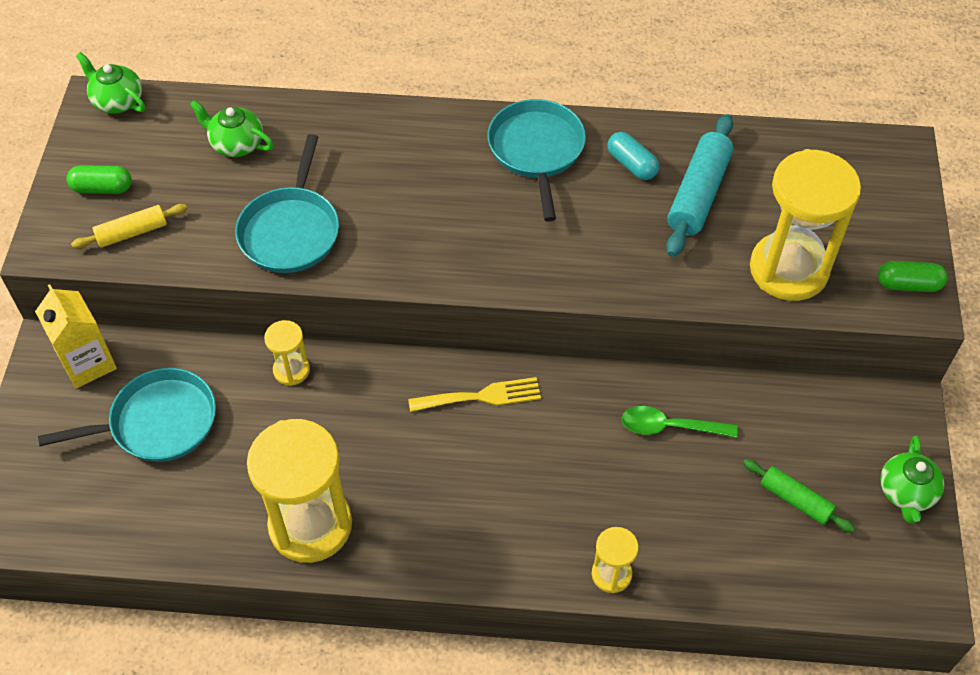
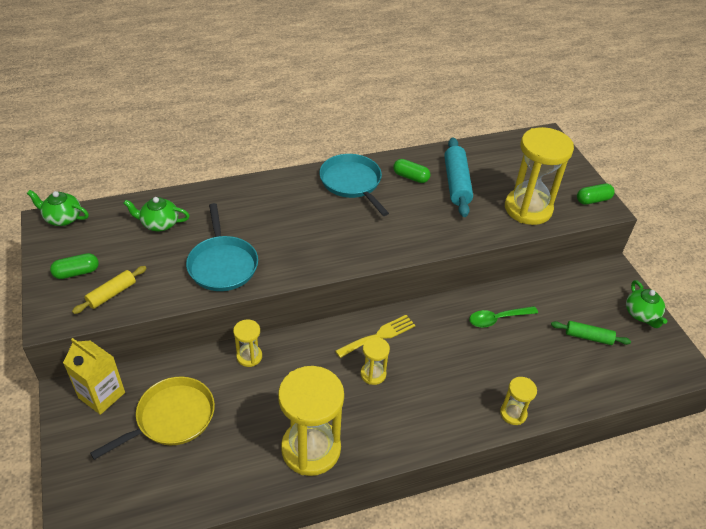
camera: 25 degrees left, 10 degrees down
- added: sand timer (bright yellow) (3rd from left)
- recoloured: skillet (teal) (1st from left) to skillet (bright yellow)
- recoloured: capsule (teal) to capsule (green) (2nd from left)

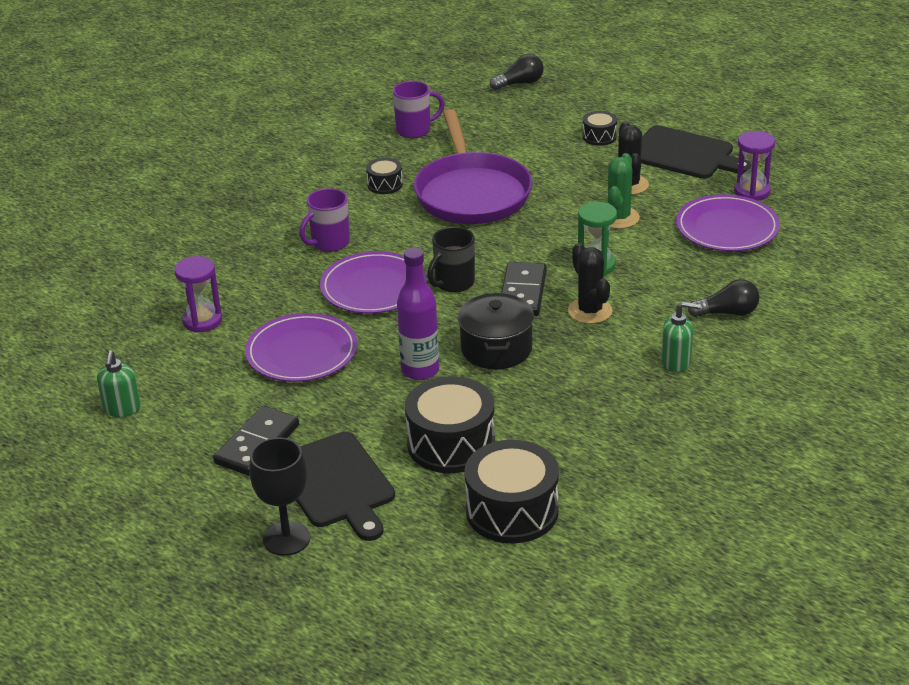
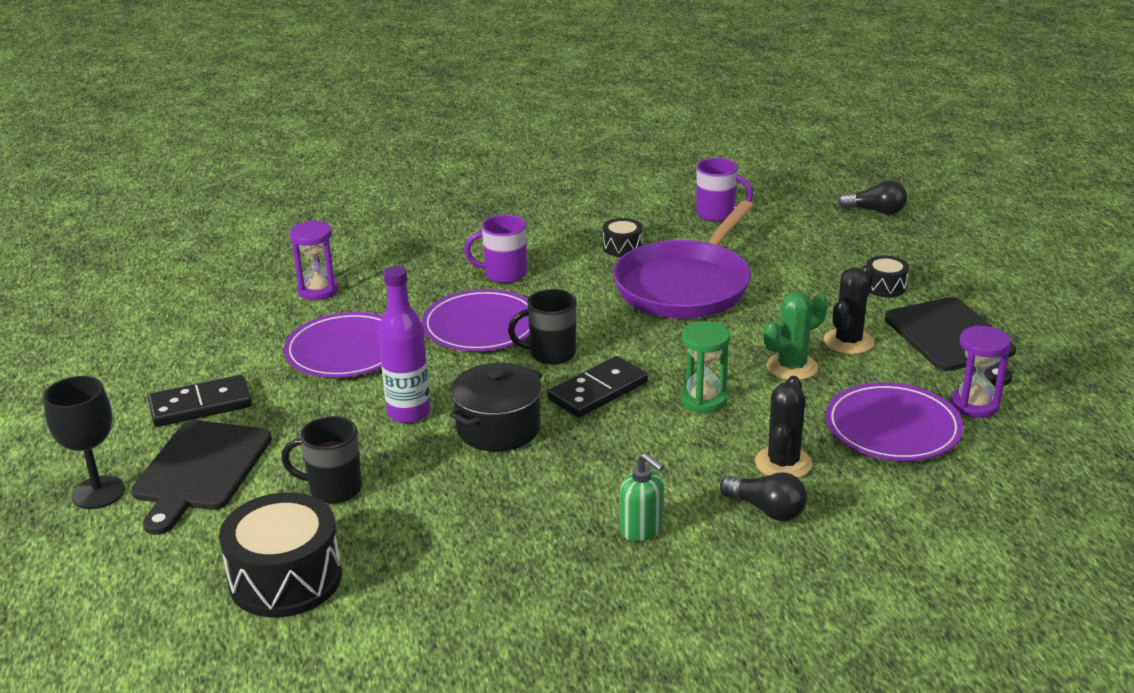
camera: 40 degrees right, 5 degrees down
- removed: soap pump (green) (1st from left)
- moved: prickly plant (black) (1st from left)
- replaced: snare drum (black) (2nd from left) to mug (black) (1st from left)

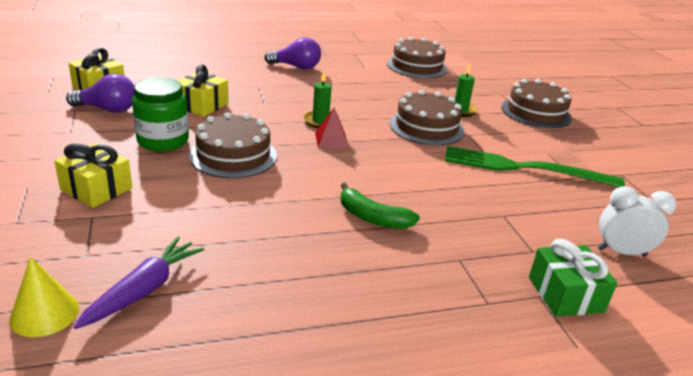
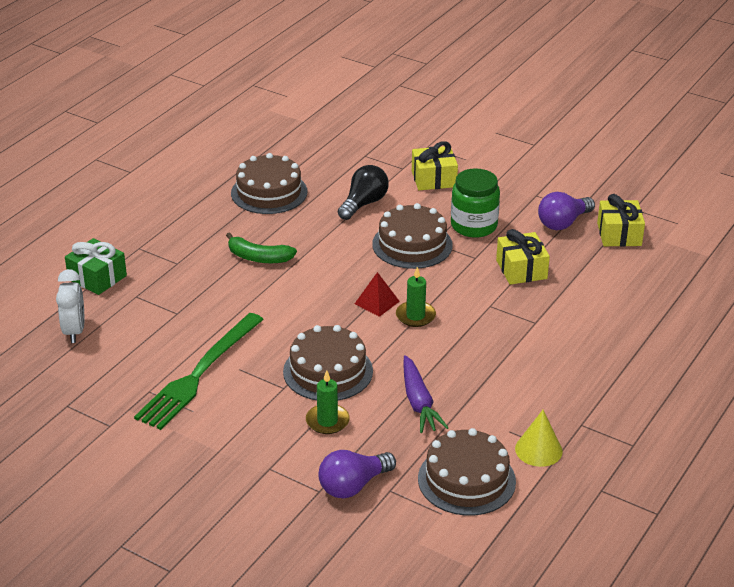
camera: 140 degrees right, 5 degrees up
- added: lightbulb (black)
- moved: cone (bright yellow)
- moved: toy carrot (purple)
- moved: lightbulb (purple) (2nd from left in the first image) to lightbulb (purple) (1st from left)
- moved: gateau (brown) (4th from left in the first image) to gateau (brown) (1st from left)
- turned: banana fruit (green) 150 degrees counterclockwise
- turned: table fork (green) 150 degrees clockwise
- turned: bedside clock (pure white) 60 degrees counterclockwise

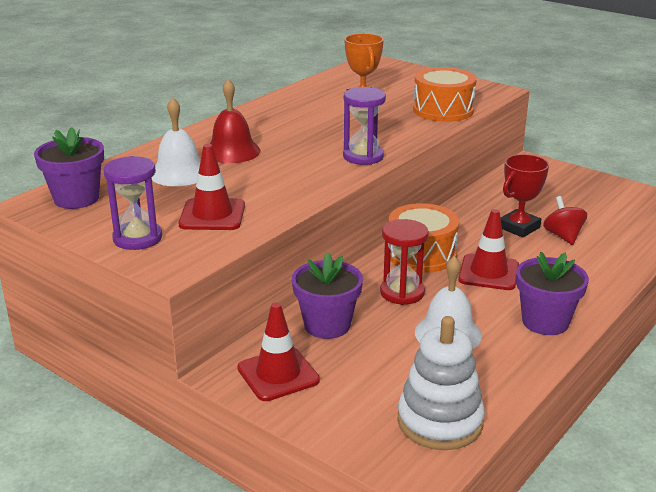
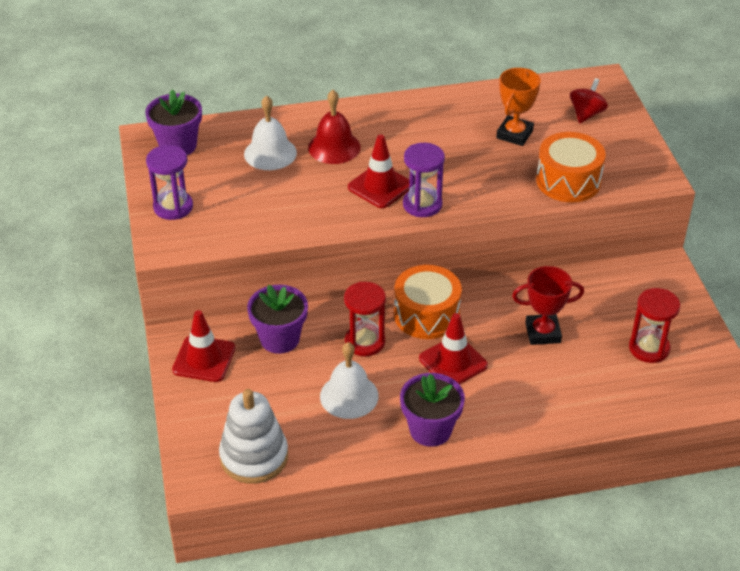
camera: 40 degrees right, 15 degrees up
- added: sand timer (red) (2nd from left)
- moved: road cone (red) (1st from left in the first image) to road cone (red) (2nd from left)
- moved: spinning top (red)

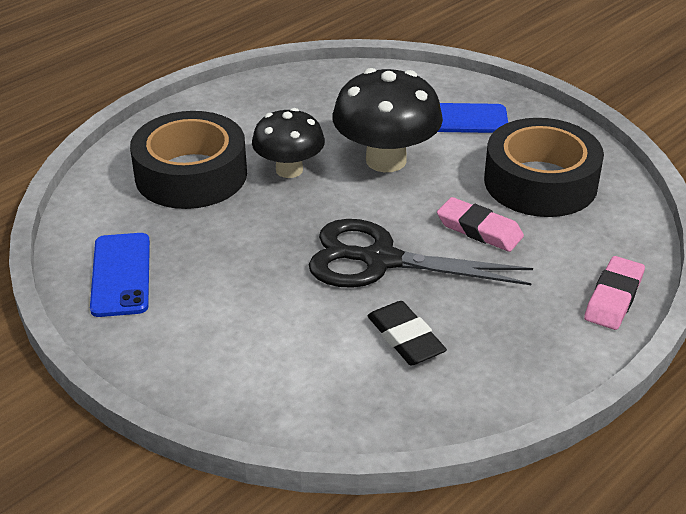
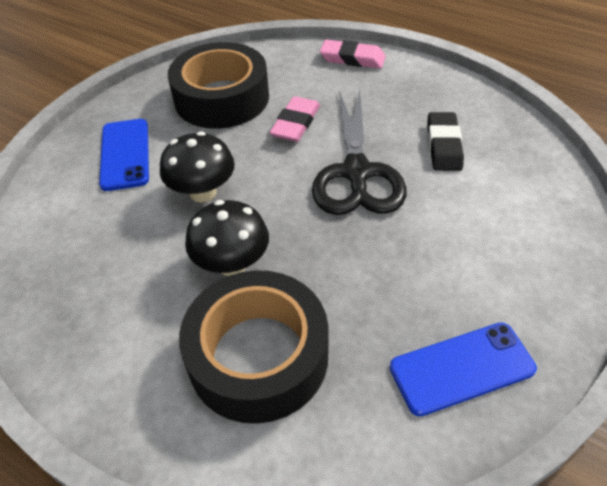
camera: 100 degrees left, 10 degrees up
- turned: eraser (black) 45 degrees counterclockwise
- resized: mushroom (black) (2nd from left in the first image) x0.66

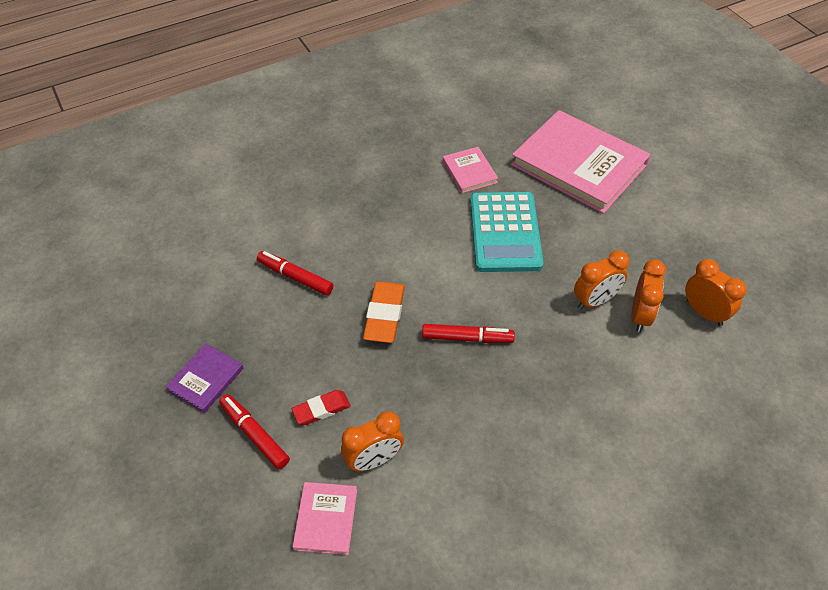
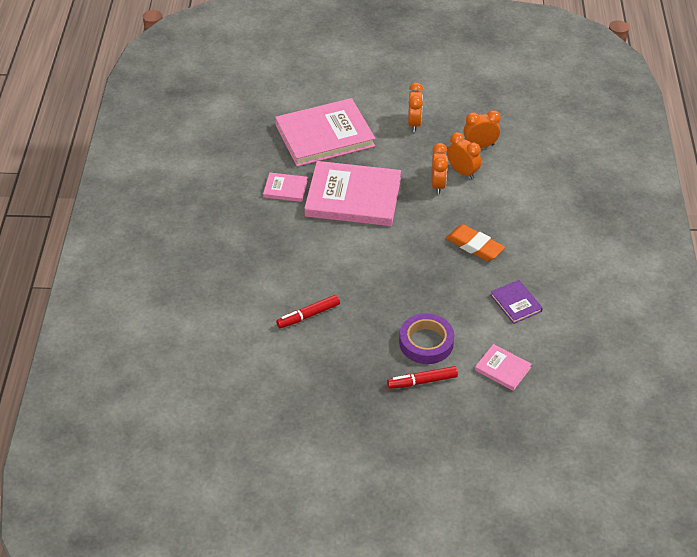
camera: 60 degrees left, 5 degrees down
- removed: marker pen (red) (3rd from left)
- moved: book (purple)
- moved: bedside clock (orange) (1st from left)
- moved: eraser (orange)
- replaced: eraser (red) to sticky tape (purple)
- replaced: calculator (teal) to book (rosy) (3rd from left)

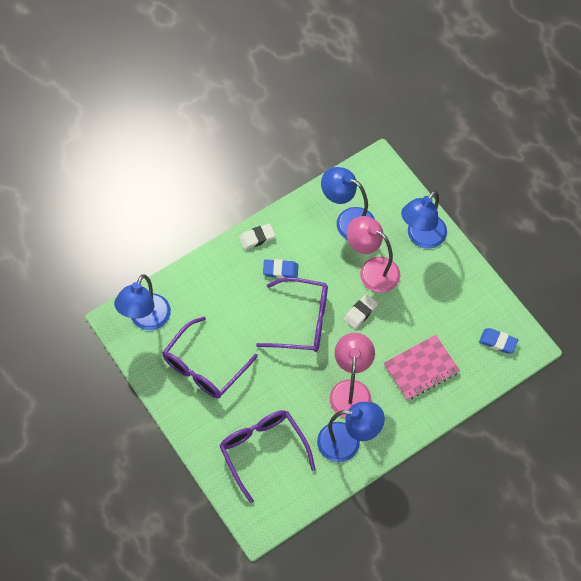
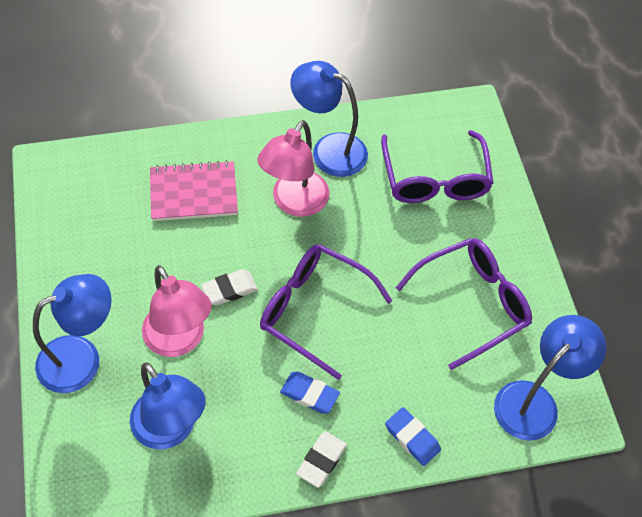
camera: 160 degrees left, 5 degrees down
- moved: eraser (cobalt) (2nd from left)
- turned: eraser (pure white) (1st from left in the first image) 60 degrees counterclockwise

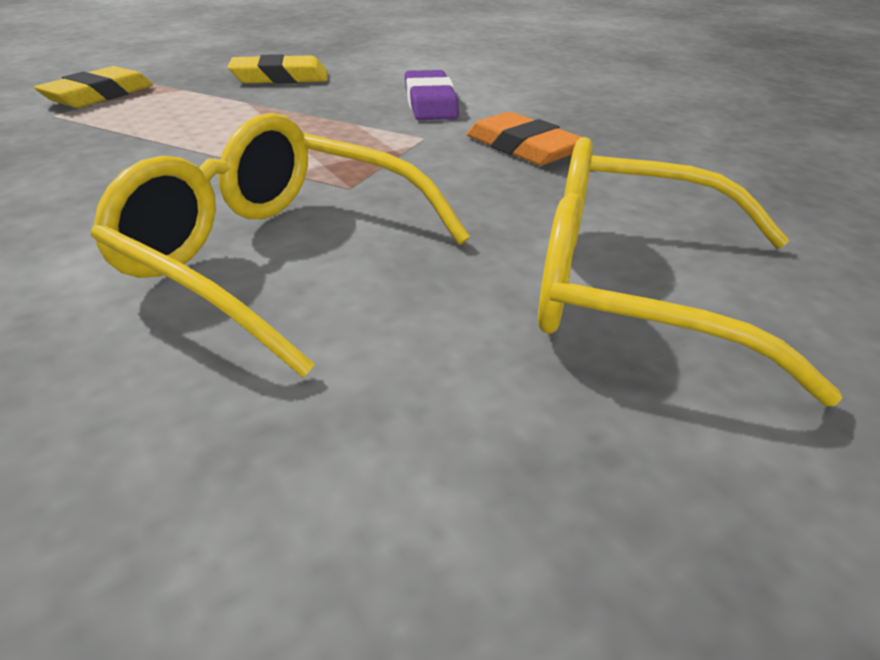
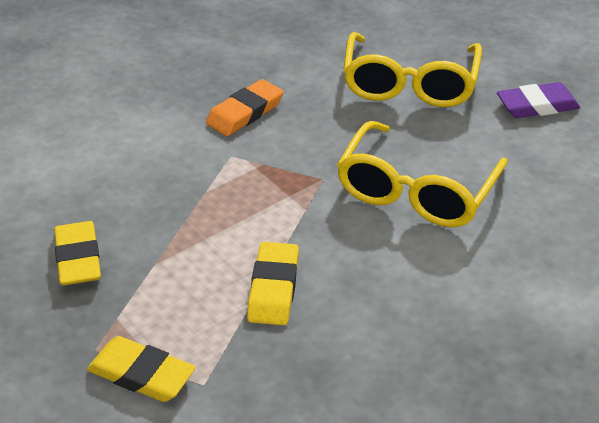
camera: 95 degrees left, 5 degrees up
- added: eraser (bright yellow) (3rd from left)
- moved: eraser (purple)

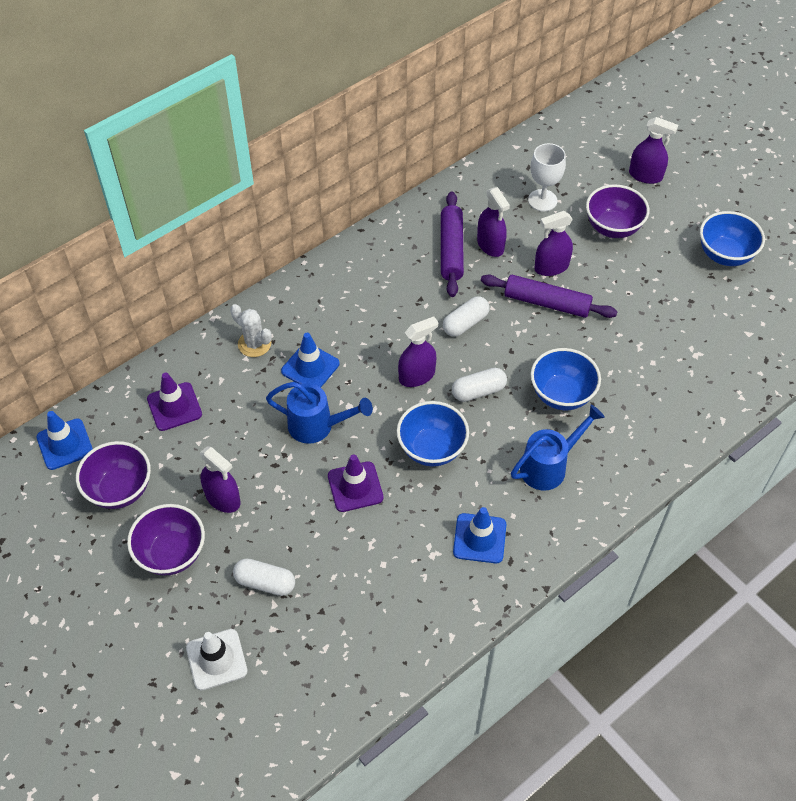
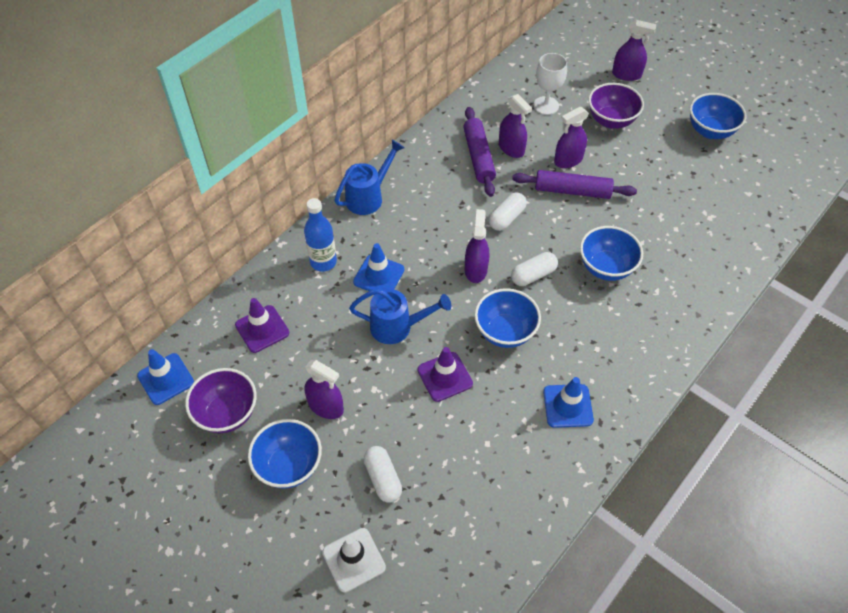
camera: 10 degrees left, 0 degrees up
- moved: sprinkling can (cobalt) (2nd from left in the first image) to sprinkling can (cobalt) (1st from left)
- replaced: prickly plant (pure white) to bottle (cobalt)
- recoloured: deep dish (purple) (2nd from left) to deep dish (cobalt) (1st from left)
- turned: capsule (pure white) (1st from left) 60 degrees clockwise
- turned: sprayer (purple) (2nd from left) 45 degrees counterclockwise

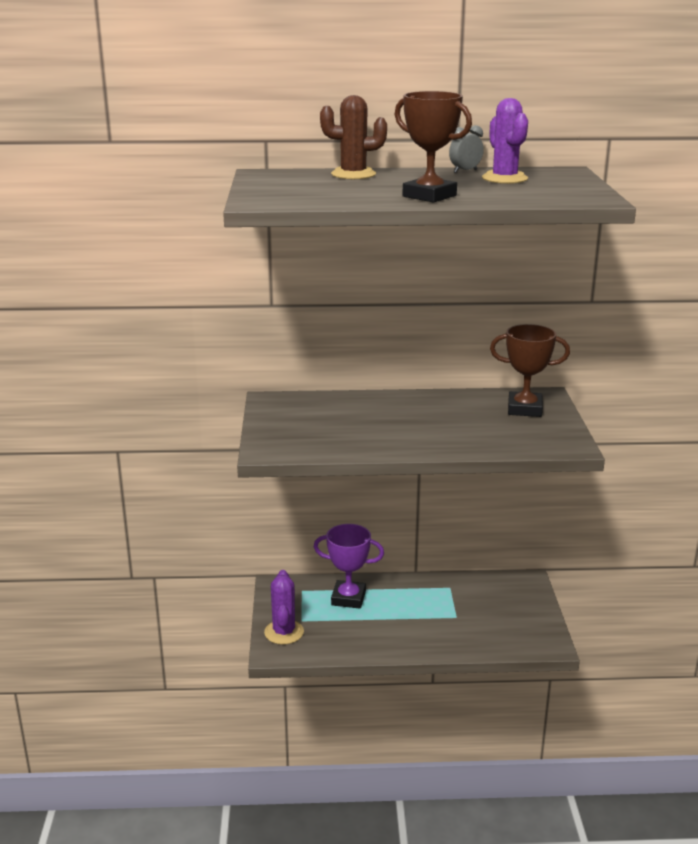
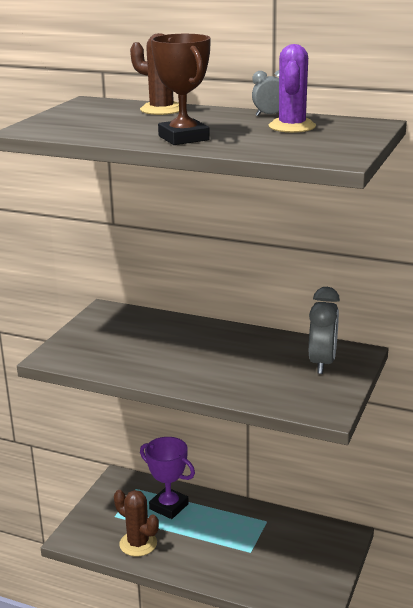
camera: 25 degrees right, 0 degrees up
- removed: prickly plant (purple) (1st from left)
- added: prickly plant (brown) (1st from left)
- replaced: award cup (brown) (2nd from left) to bedside clock (gray) (2nd from left)

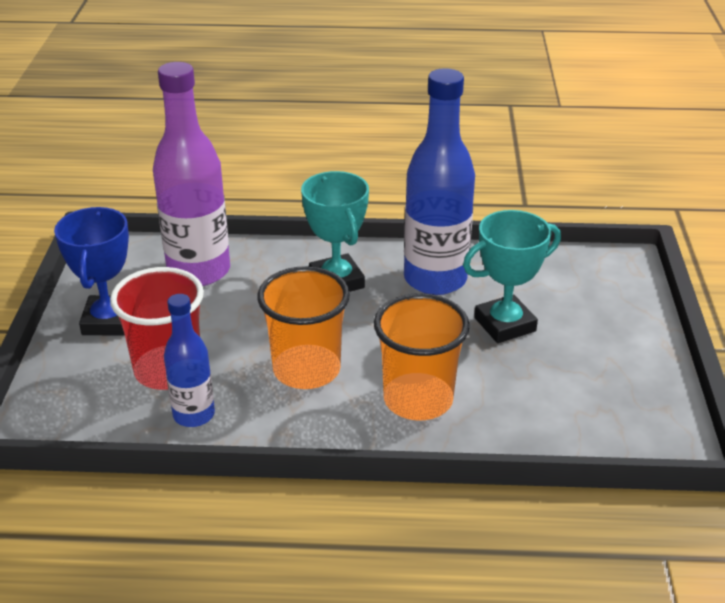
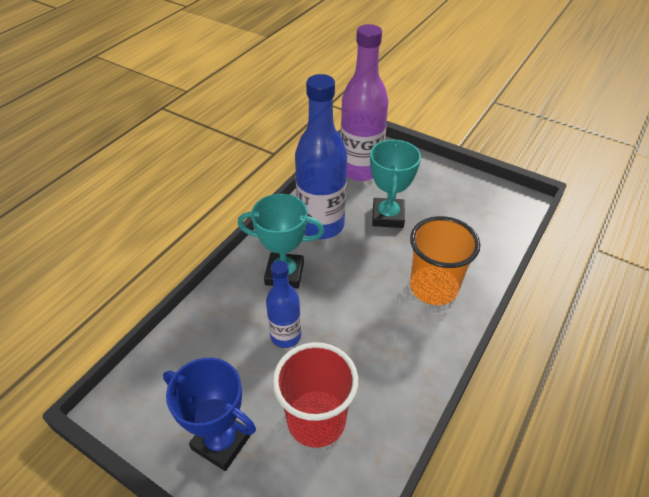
camera: 60 degrees left, 10 degrees up
- removed: cup (orange) (1st from left)
- moved: bottle (purple)
- moved: bottle (cobalt) (1st from left)

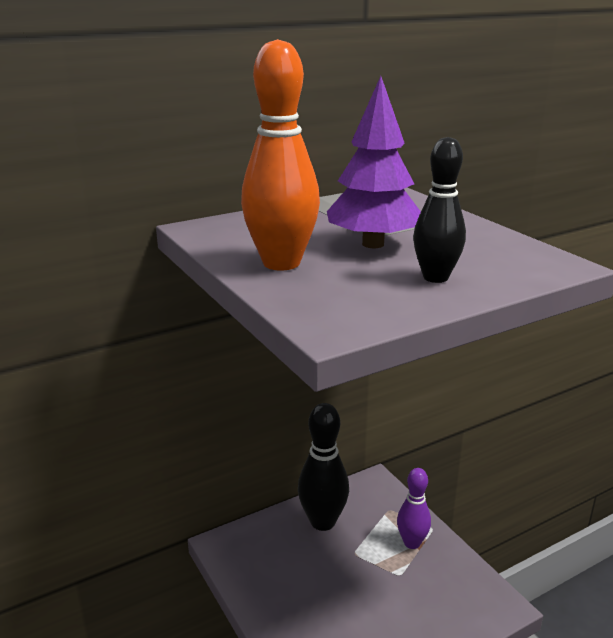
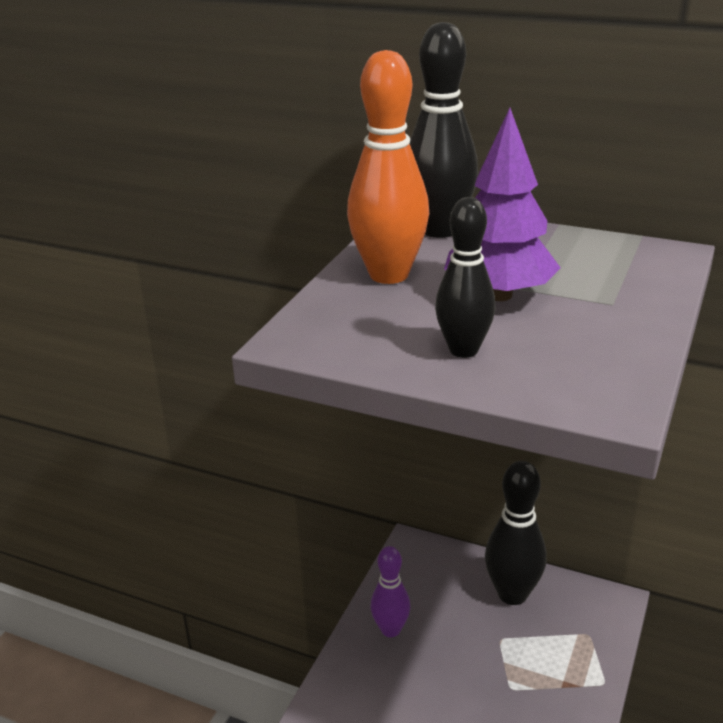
camera: 55 degrees right, 5 degrees up
- added: skittle (black) (1st from left)
- moved: skittle (purple)

